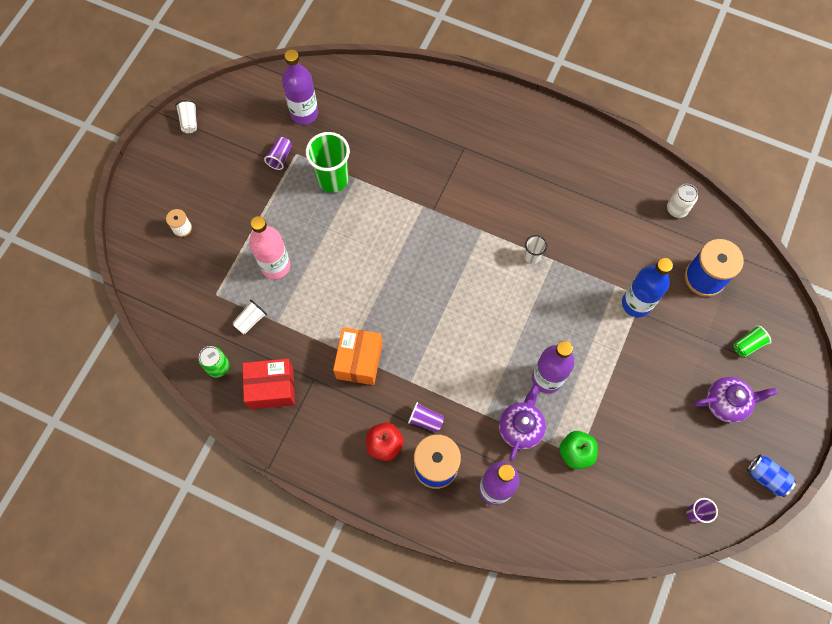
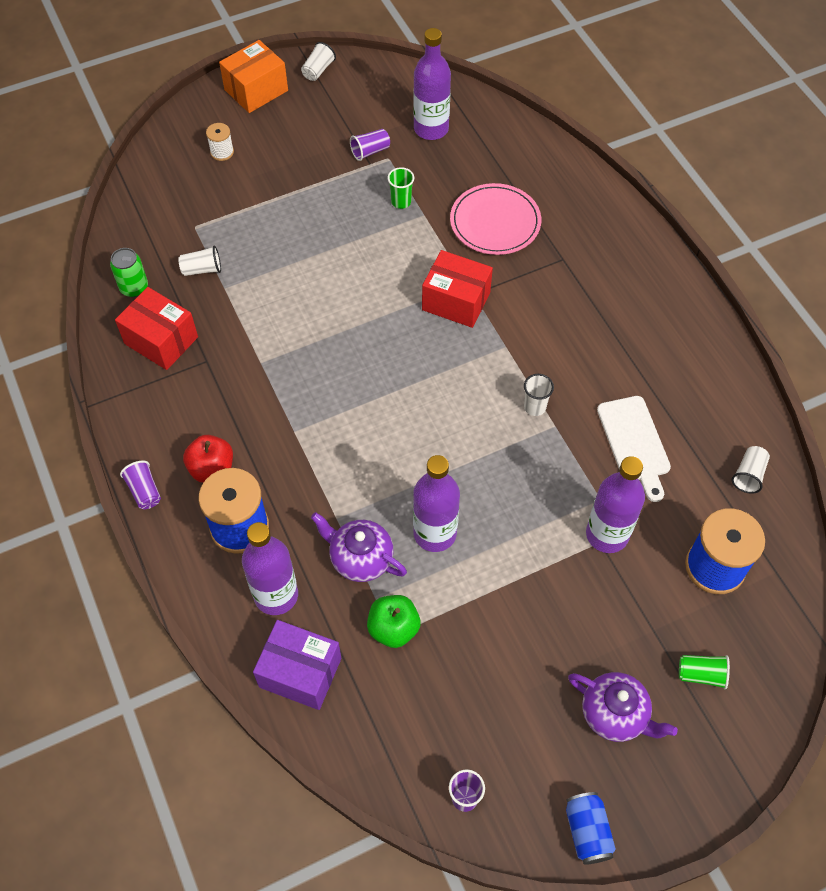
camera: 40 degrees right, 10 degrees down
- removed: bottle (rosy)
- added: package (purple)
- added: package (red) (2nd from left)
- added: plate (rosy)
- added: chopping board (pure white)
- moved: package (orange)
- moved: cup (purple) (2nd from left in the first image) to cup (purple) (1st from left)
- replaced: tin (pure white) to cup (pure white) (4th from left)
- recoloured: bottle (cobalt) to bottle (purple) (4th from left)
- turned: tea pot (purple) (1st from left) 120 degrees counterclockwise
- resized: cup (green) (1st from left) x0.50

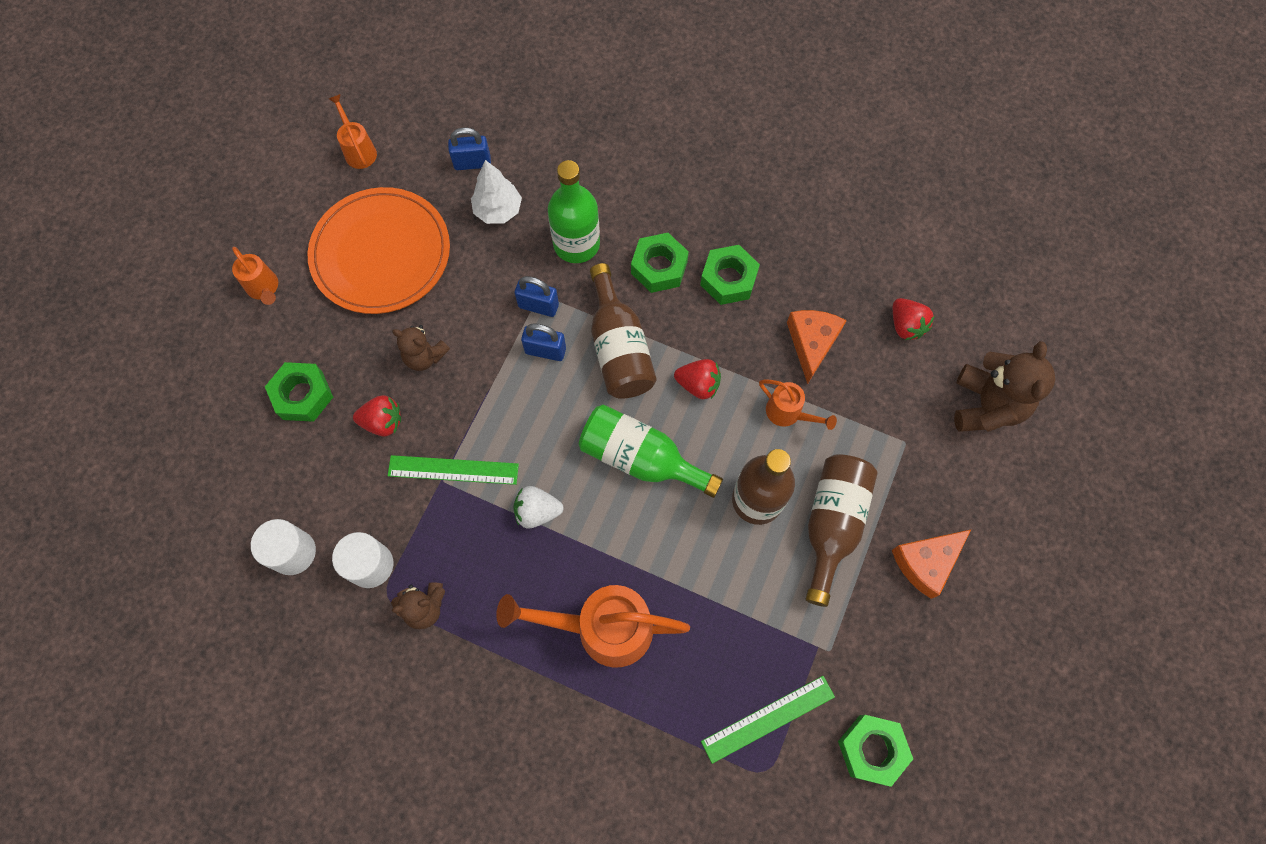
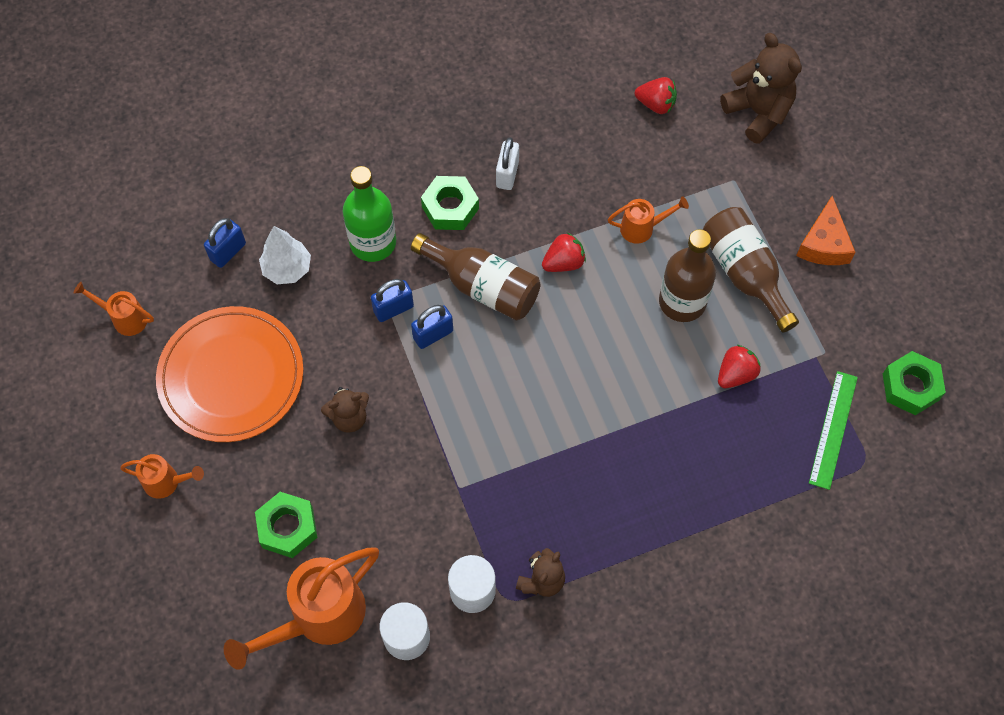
camera: 45 degrees left, 5 degrees down
- removed: measuring stick (green) (1st from left)
- removed: strawberry (pure white)
- removed: bottle (green) (2nd from left)
- removed: cheese wedge (orange) (1st from left)
- moved: strawberry (red) (1st from left in the first image) to strawberry (red) (3rd from left)
- moved: sprinkling can (orange) (3rd from left)
- replaced: hexagon nut (green) (3rd from left) to padlock (pure white)

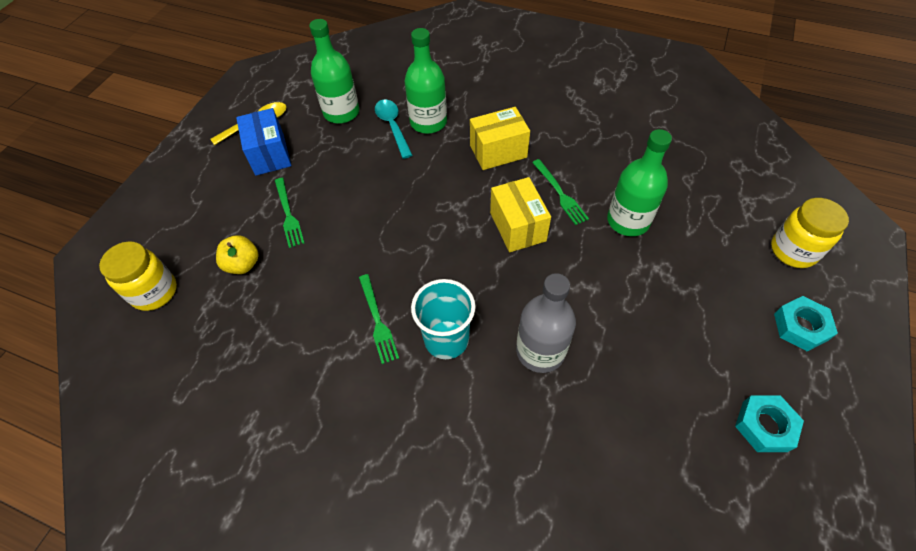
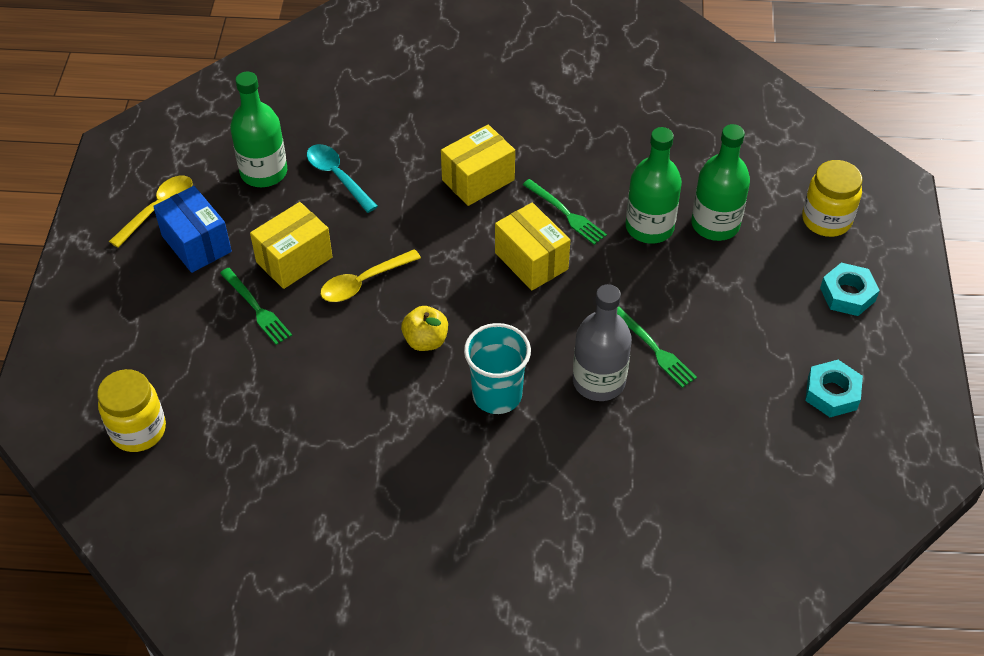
camera: 20 degrees left, 5 degrees down
- added: package (bright yellow) (1st from left)
- added: teaspoon (bright yellow) (2nd from left)
- moved: apple (bright yellow)
- moved: table fork (green) (2nd from left in the first image) to table fork (green) (3rd from left)
- moved: bottle (green) (2nd from left in the first image) to bottle (green) (3rd from left)

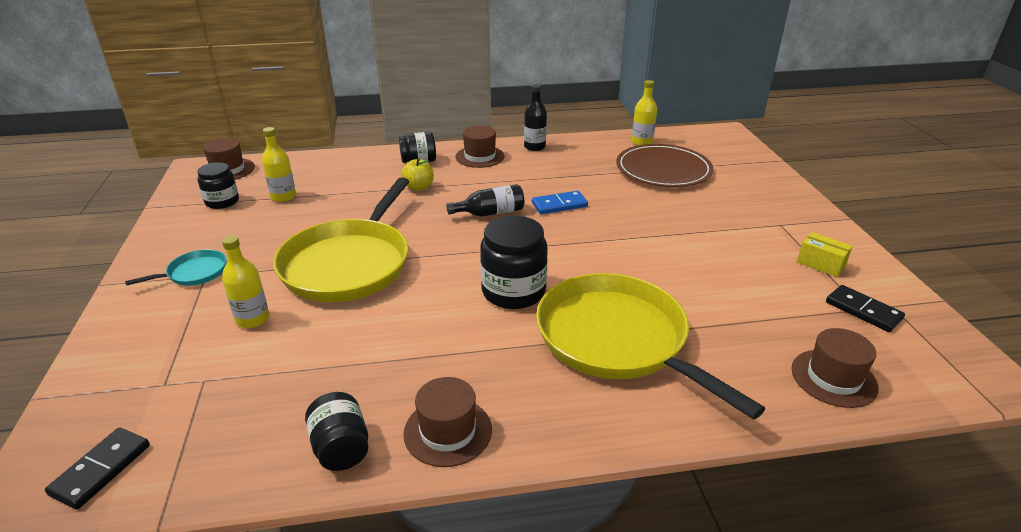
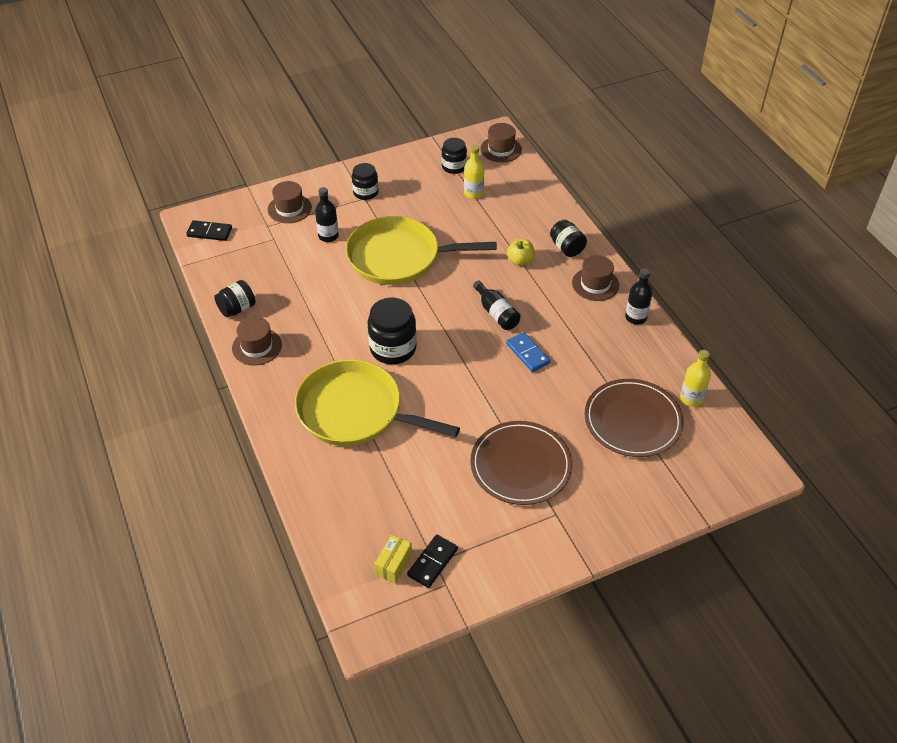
camera: 75 degrees right, 15 degrees up
- added: plate (brown) (1st from left)
- moved: tall hat (brown) (4th from left in the first image) to tall hat (brown) (2nd from left)
- moved: package (bright yellow)
- replaced: skillet (teal) to jam jar (black) (2nd from left)
- recoloured: bottle (bright yellow) (1st from left) to bottle (black) (1st from left)
- turned: skillet (bright yellow) (2nd from left in the first image) 105 degrees counterclockwise

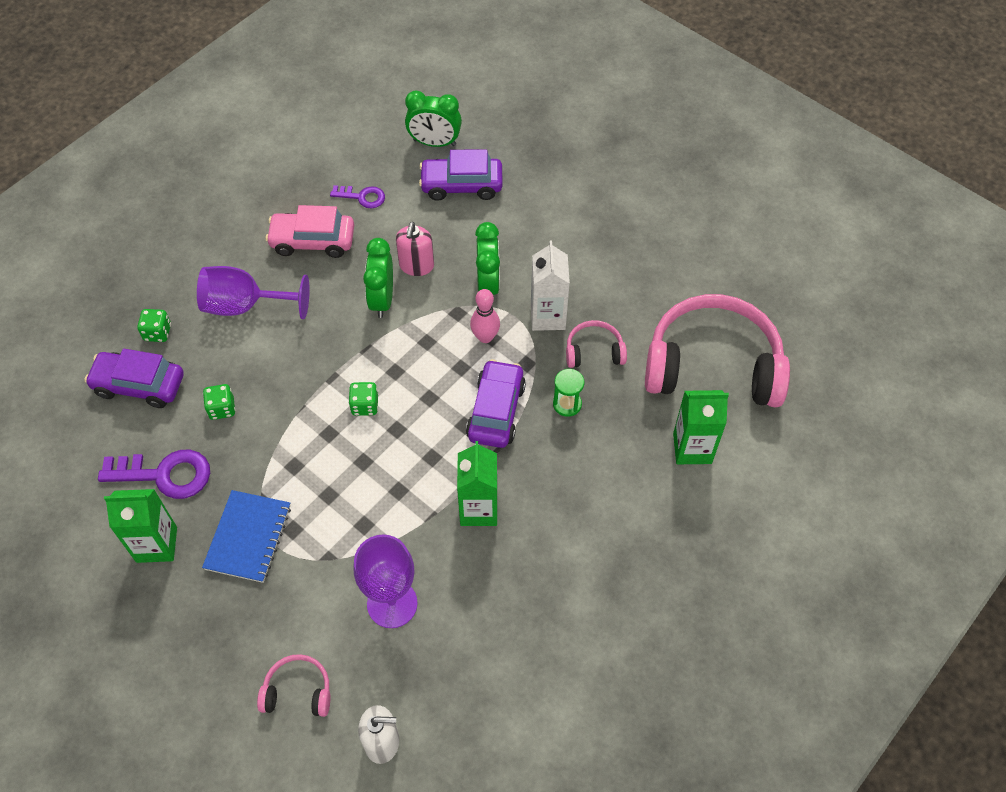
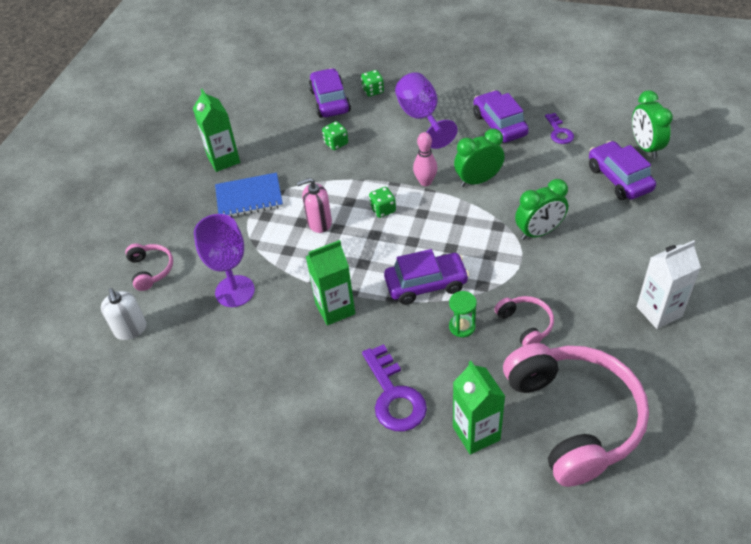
camera: 70 degrees right, 10 degrees down
- moved: latchkey (purple) (1st from left)
- moved: soap pump (rosy)
- moved: skittle (rosy)
- moved: juice carton (pure white)
- recoloured: automobile (rosy) to automobile (purple) (3rd from left)

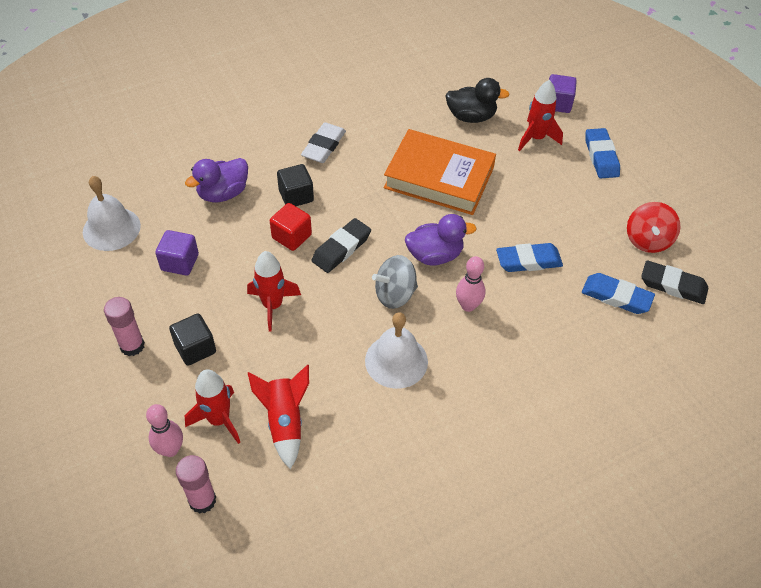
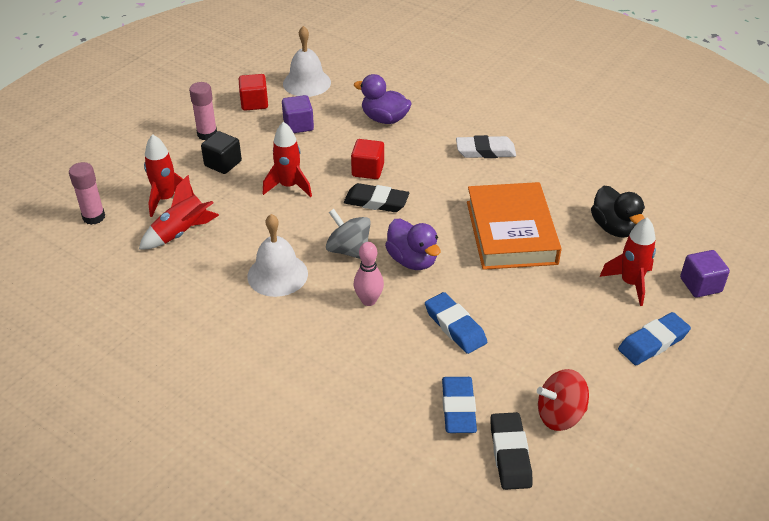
camera: 65 degrees right, 10 degrees down
- removed: skittle (rosy) (1st from left)
- removed: block (black) (2nd from left)
- added: block (red) (1st from left)

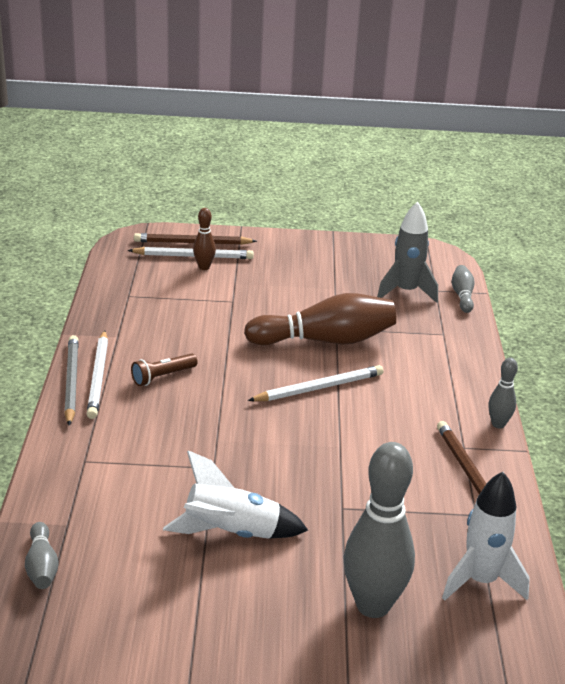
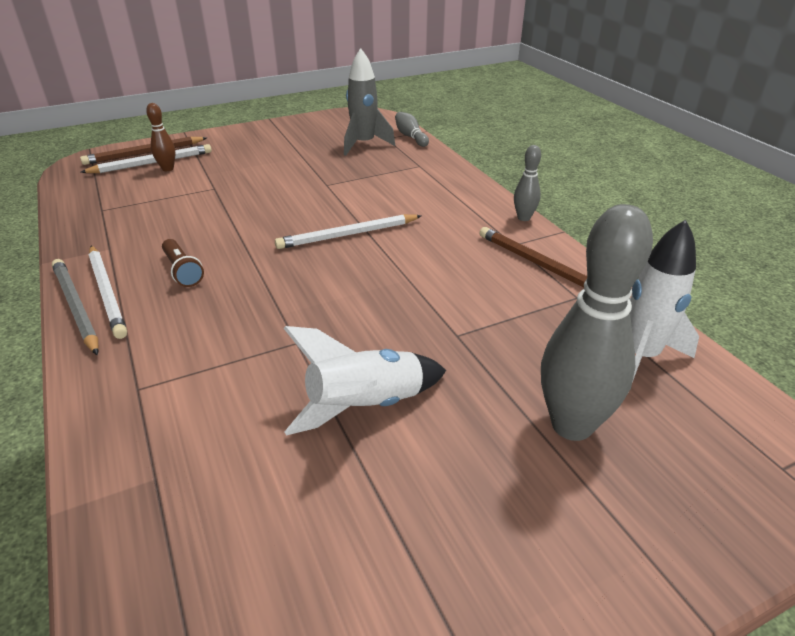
camera: 25 degrees left, 5 degrees up
- removed: skittle (gray) (1st from left)
- removed: skittle (brown) (2nd from left)
- turned: pocket torch (brown) 60 degrees counterclockwise
- turned: pencil (pure white) (3rd from left) 150 degrees counterclockwise

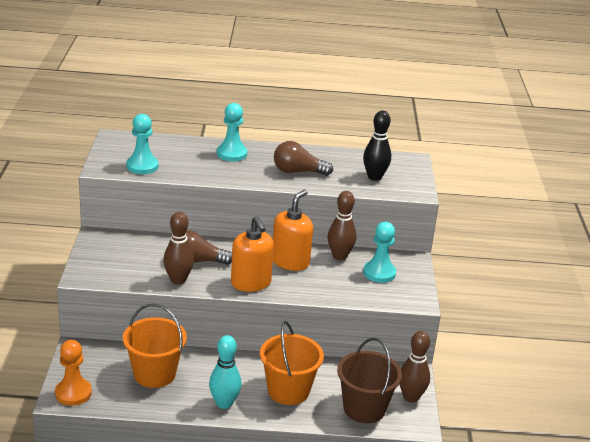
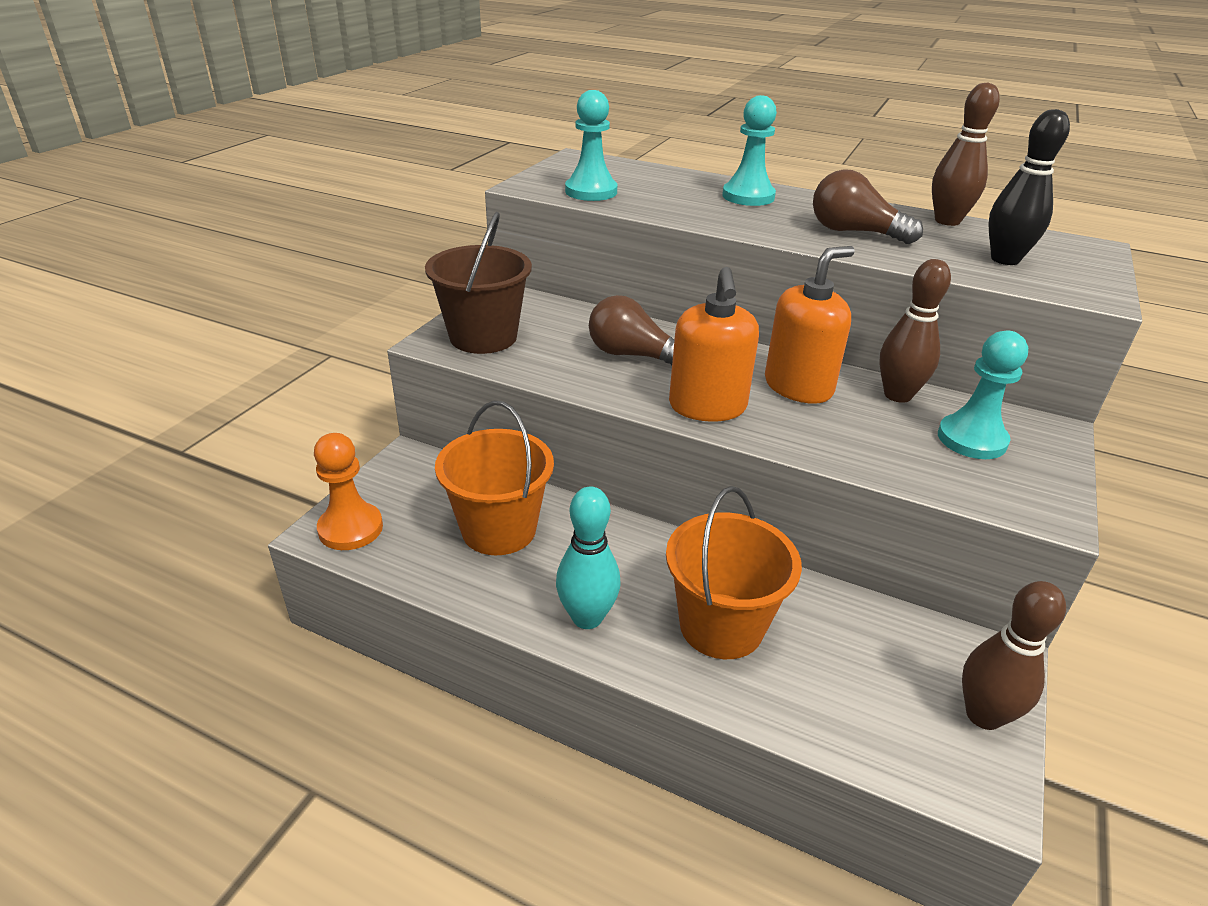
camera: 25 degrees right, 5 degrees up
- moved: skittle (brown) (1st from left in the first image) to skittle (brown) (2nd from left)
- moved: pail (brown)

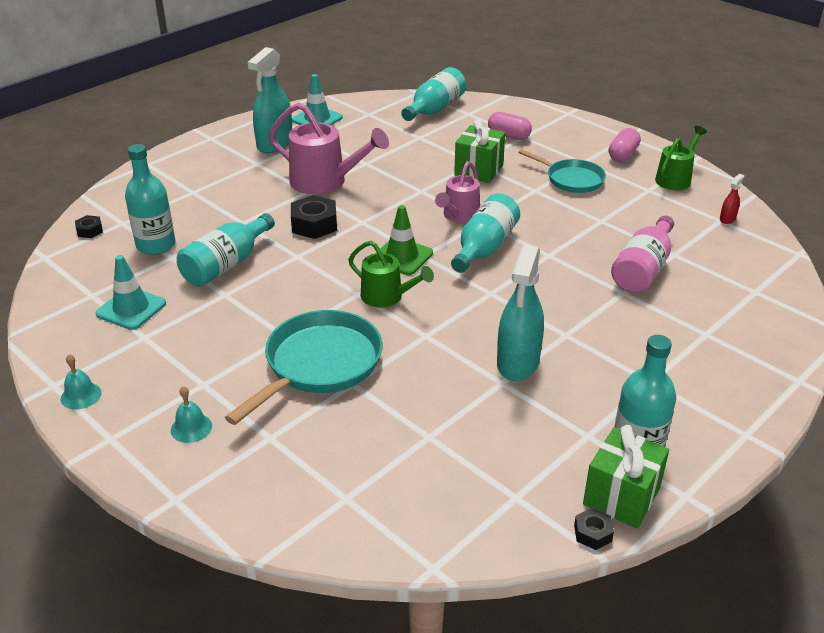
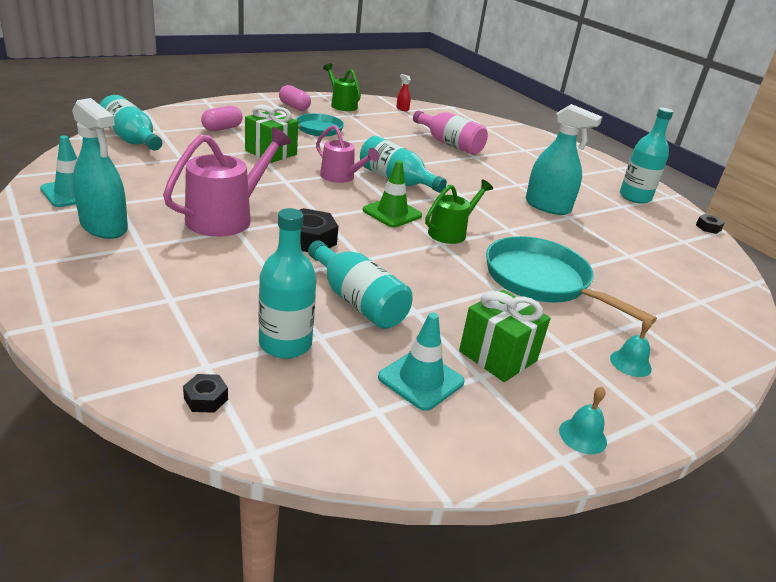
camera: 80 degrees left, 5 degrees down
- moved: gift (green) (2nd from left)

